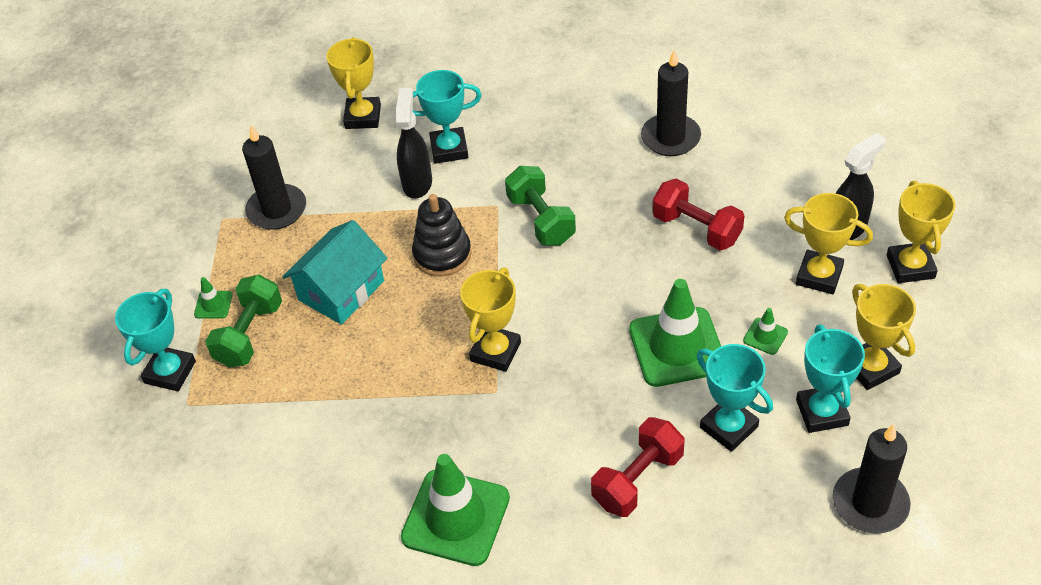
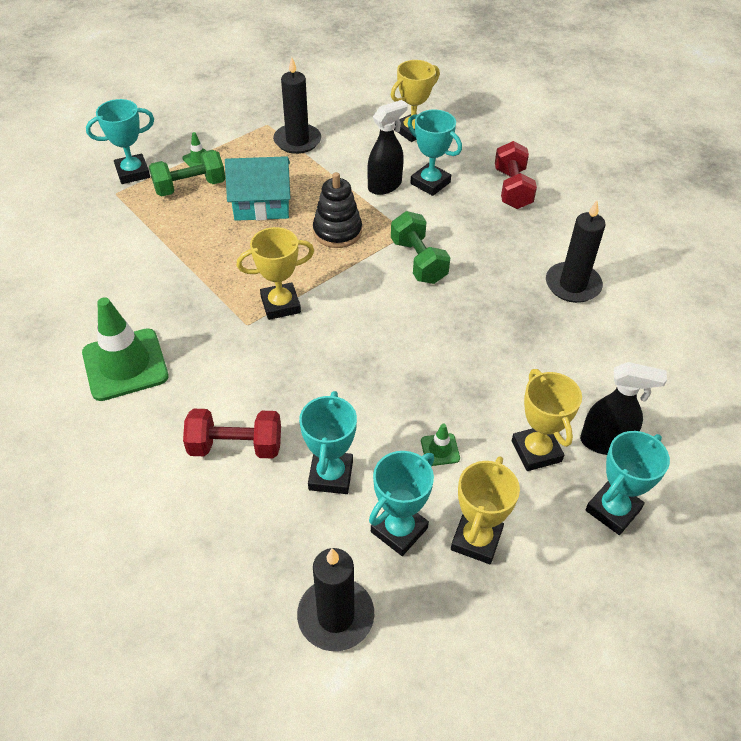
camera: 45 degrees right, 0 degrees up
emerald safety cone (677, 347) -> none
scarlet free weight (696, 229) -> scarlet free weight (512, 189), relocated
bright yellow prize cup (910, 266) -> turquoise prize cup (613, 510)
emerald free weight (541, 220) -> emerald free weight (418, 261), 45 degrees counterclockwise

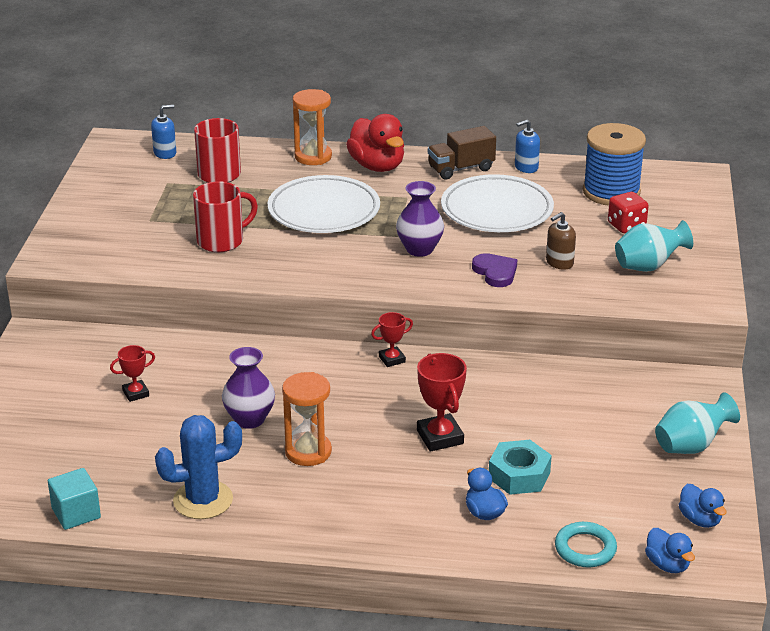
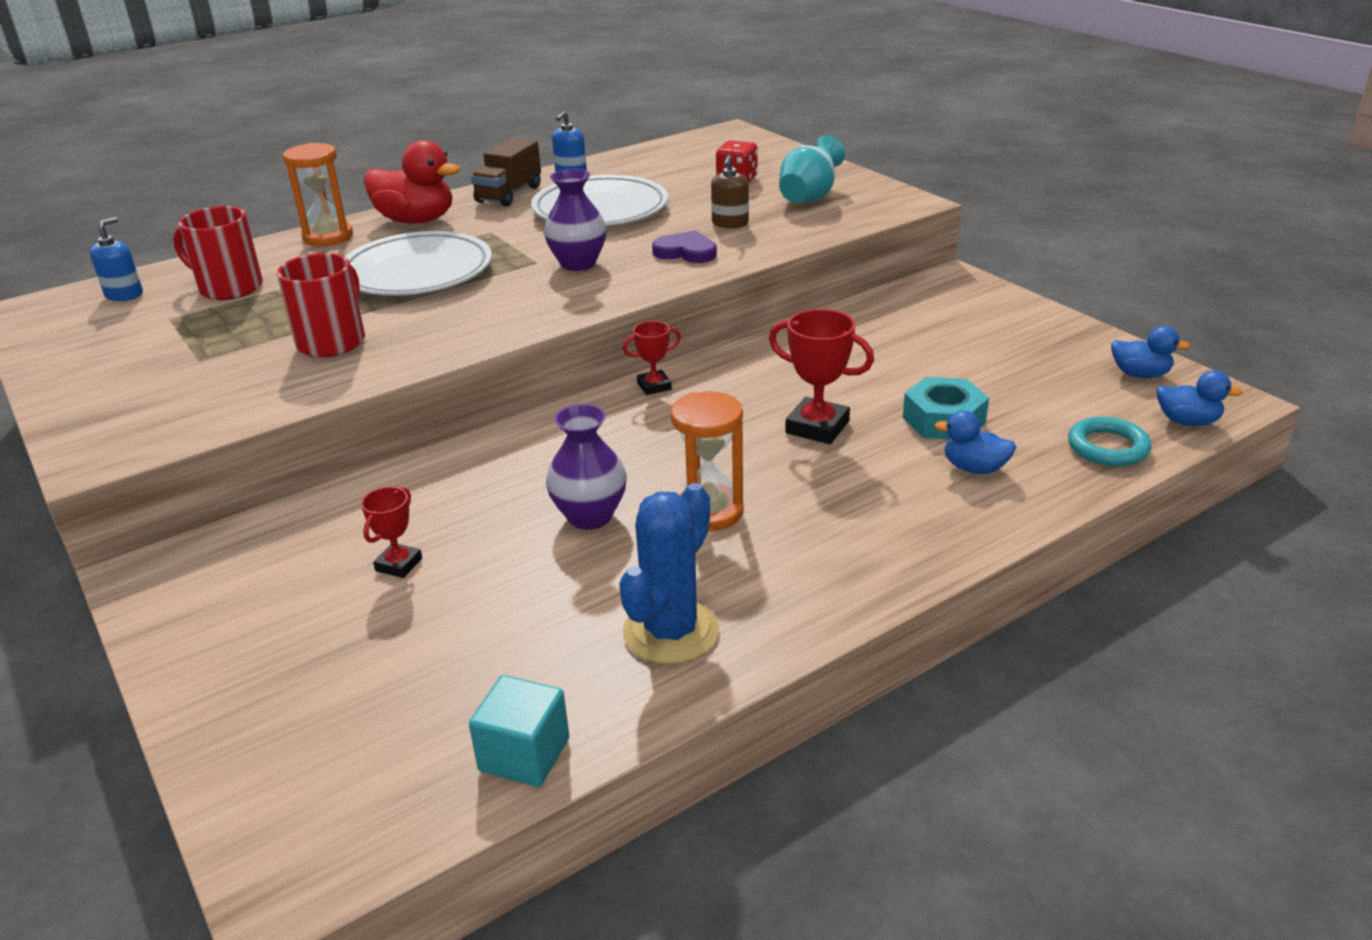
camera: 40 degrees left, 0 degrees up
royal blue spool (611, 192) -> none
turquoise tall vase (691, 446) -> none
scarlet prize cup (392, 359) -> scarlet prize cup (654, 386), 45 degrees clockwise

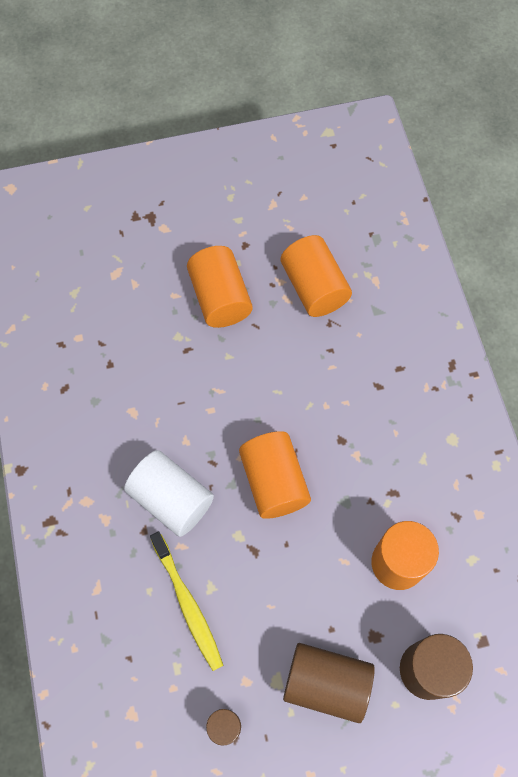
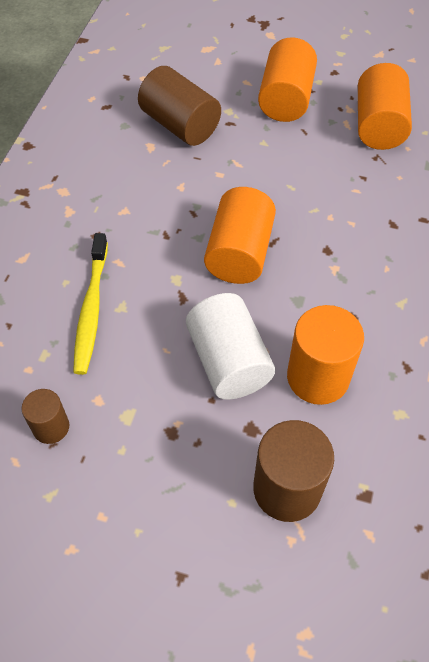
camera: 30 degrees right, 10 degrees down
white cylinder shape (171, 499) -> white cylinder shape (229, 361), relocated
dark brown cylinder shape (326, 683) -> dark brown cylinder shape (180, 125), relocated

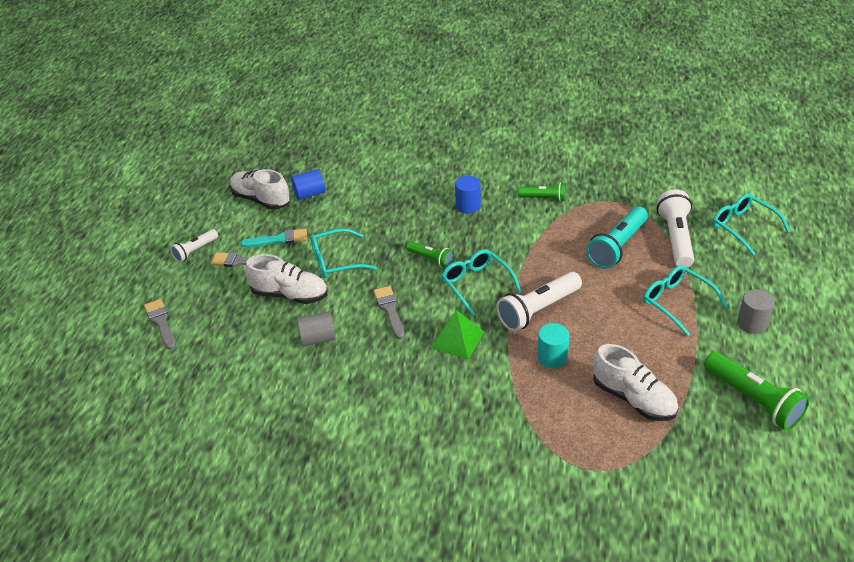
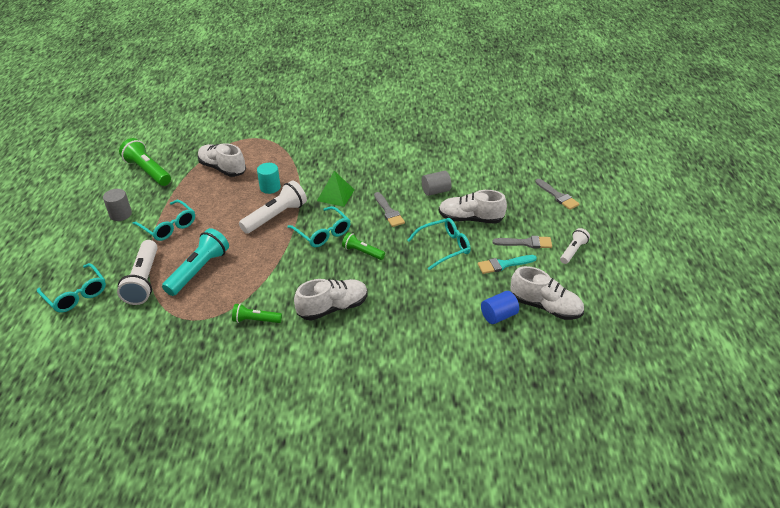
camera: 170 degrees right, 0 degrees up
royal blue cylinder shape (468, 206) -> white shoe (333, 307)

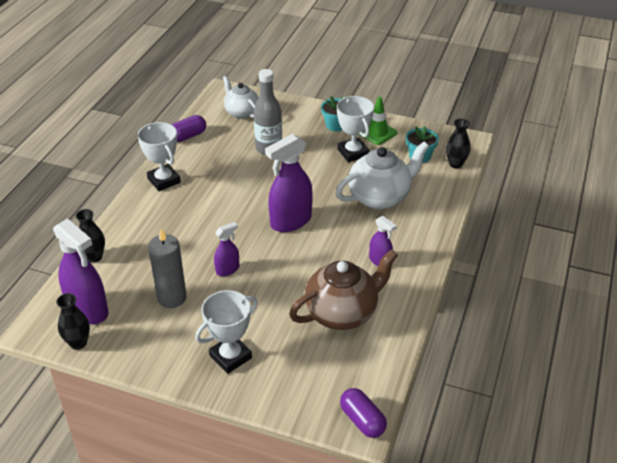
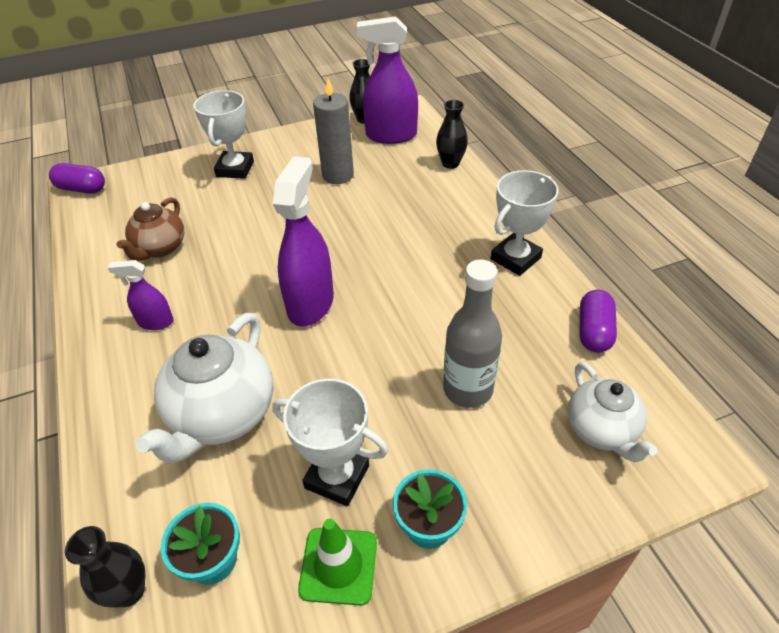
camera: 140 degrees right, 5 degrees up
royal purple spray cleaner (227, 270) -> none
white prize cup (164, 180) -> white prize cup (515, 258), 60 degrees counterclockwise
white teapot (241, 112) -> white teapot (602, 430), 60 degrees clockwise
dark brown teapot (342, 313) -> dark brown teapot (160, 248), x0.64

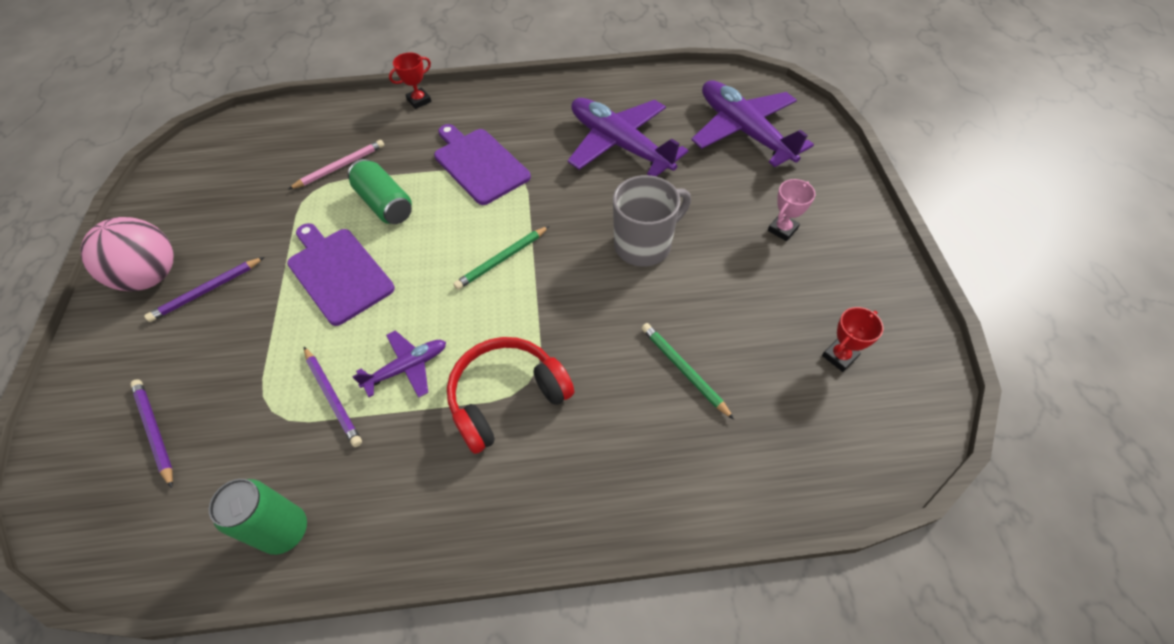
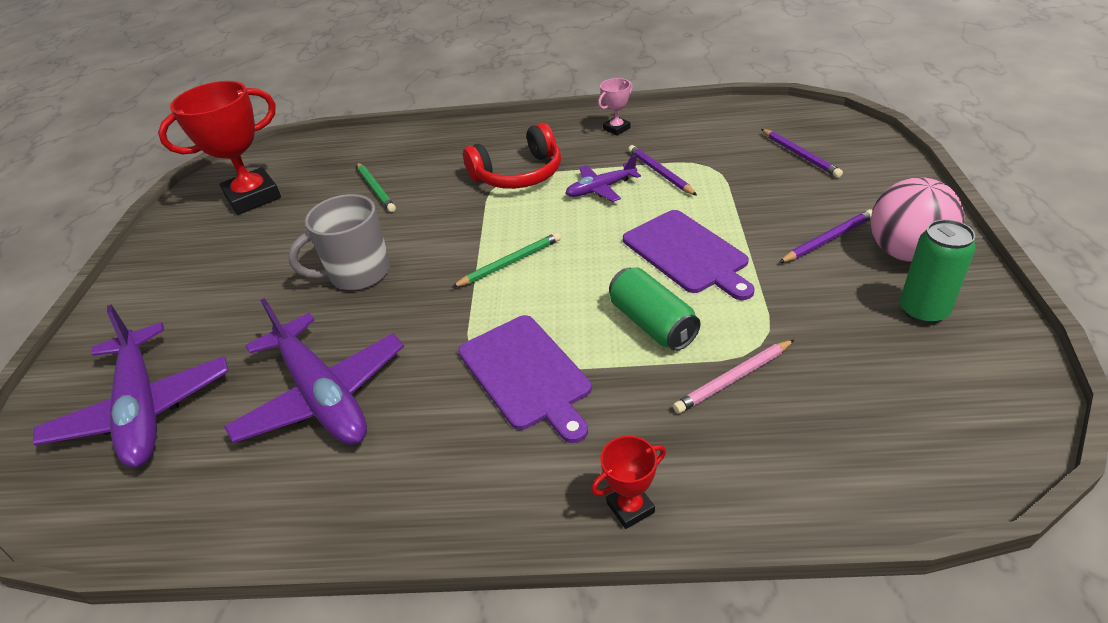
camera: 170 degrees left, 15 degrees down
emerald tin (285, 530) -> emerald tin (923, 311), relocated
pink prize cup (782, 229) -> pink prize cup (616, 129), relocated
scarlet prize cup (839, 356) -> scarlet prize cup (253, 197), x2.19

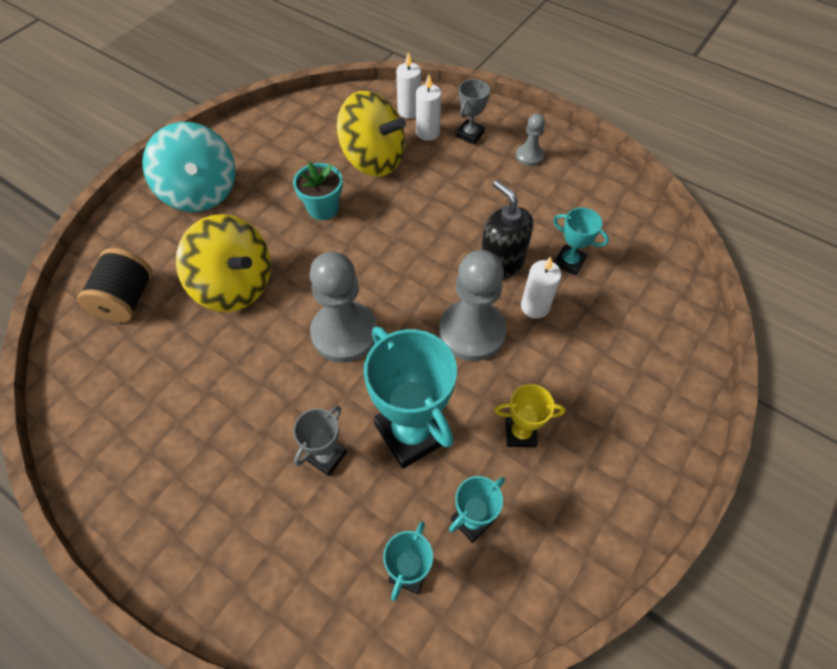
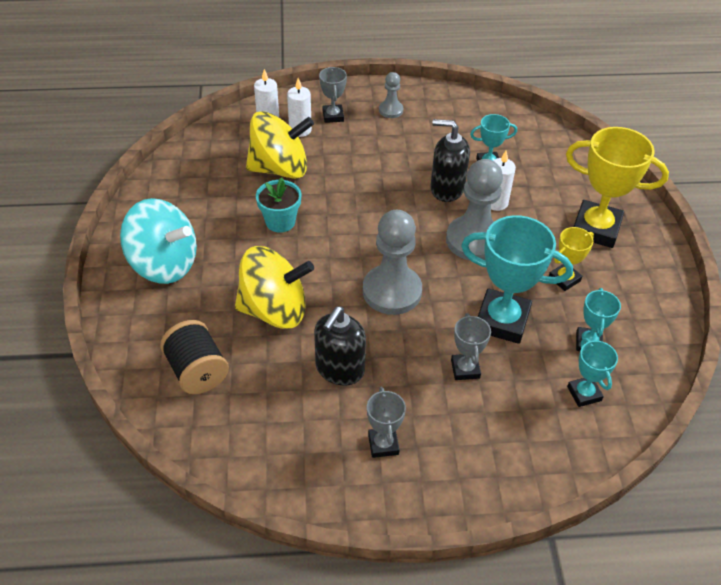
camera: 40 degrees left, 10 degrees down
none -> jet-black pump bottle (339, 369)
none -> gray prize cup (383, 444)
none -> bright yellow prize cup (596, 228)

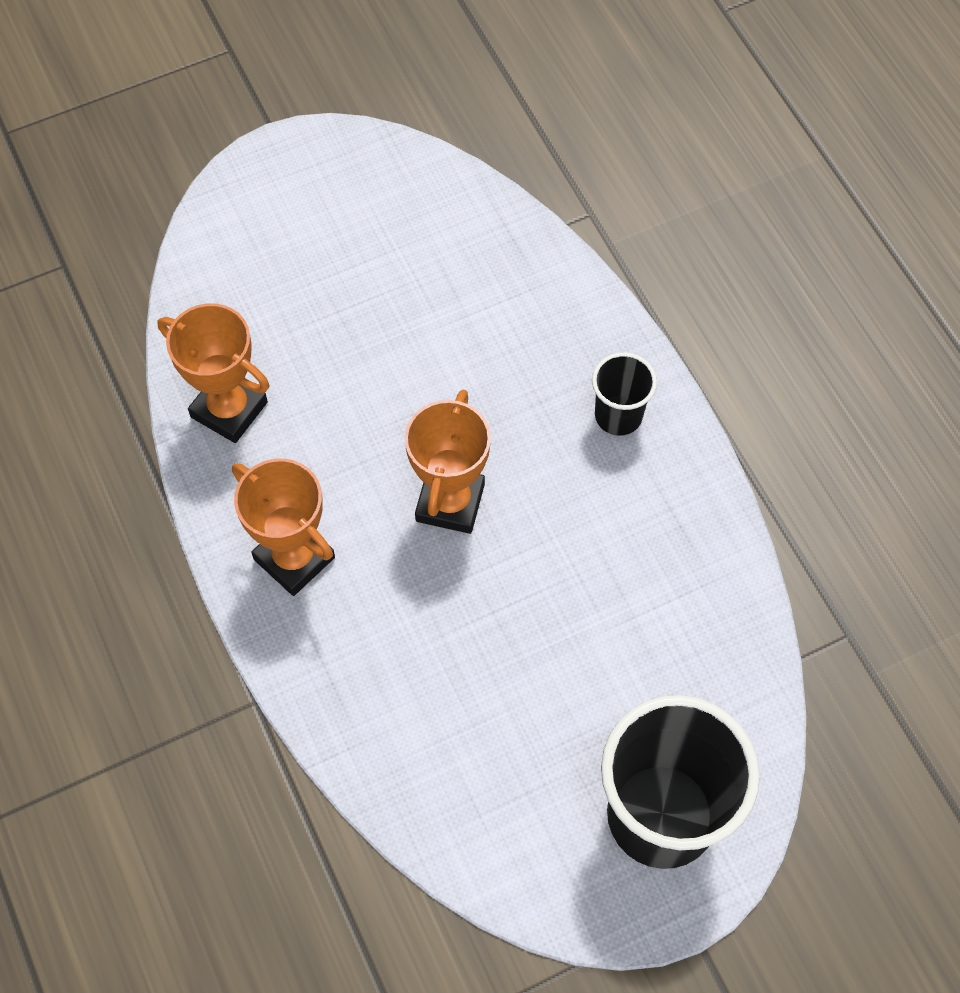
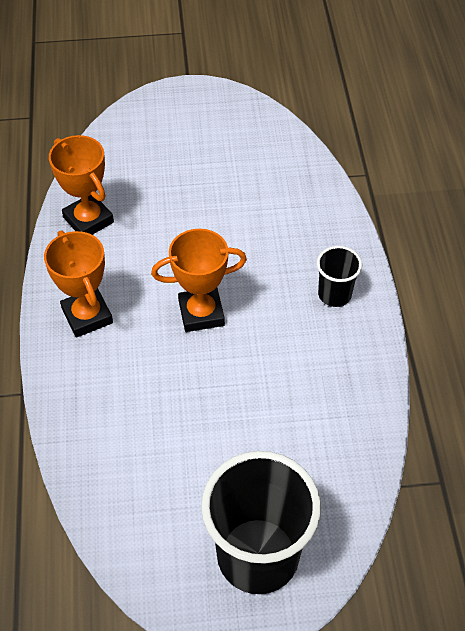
camera: 20 degrees right, 10 degrees down
bright orange prize cup (450, 502) -> bright orange prize cup (201, 313), 45 degrees clockwise

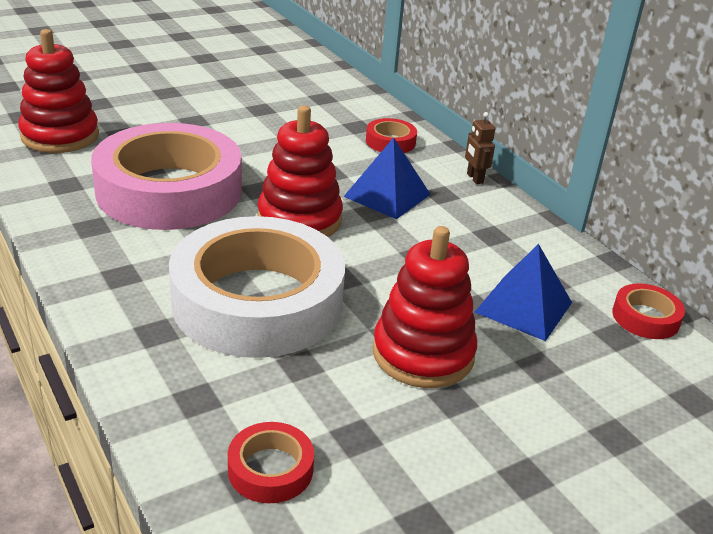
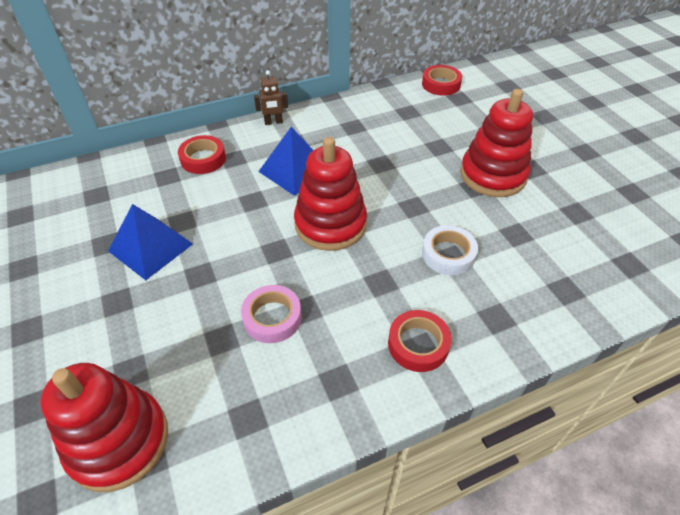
camera: 80 degrees left, 15 degrees up
scarlet tape (270, 469) -> scarlet tape (418, 344), relocated
royal blue pyramid shape (524, 307) -> royal blue pyramid shape (151, 247), relocated
pink tape (169, 191) -> pink tape (272, 317), x0.40
white tape (257, 301) -> white tape (448, 254), x0.40

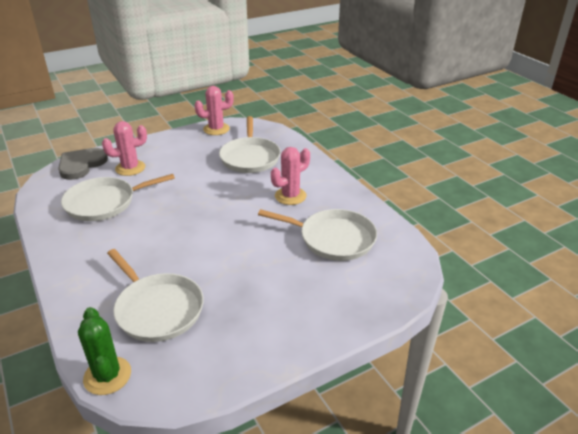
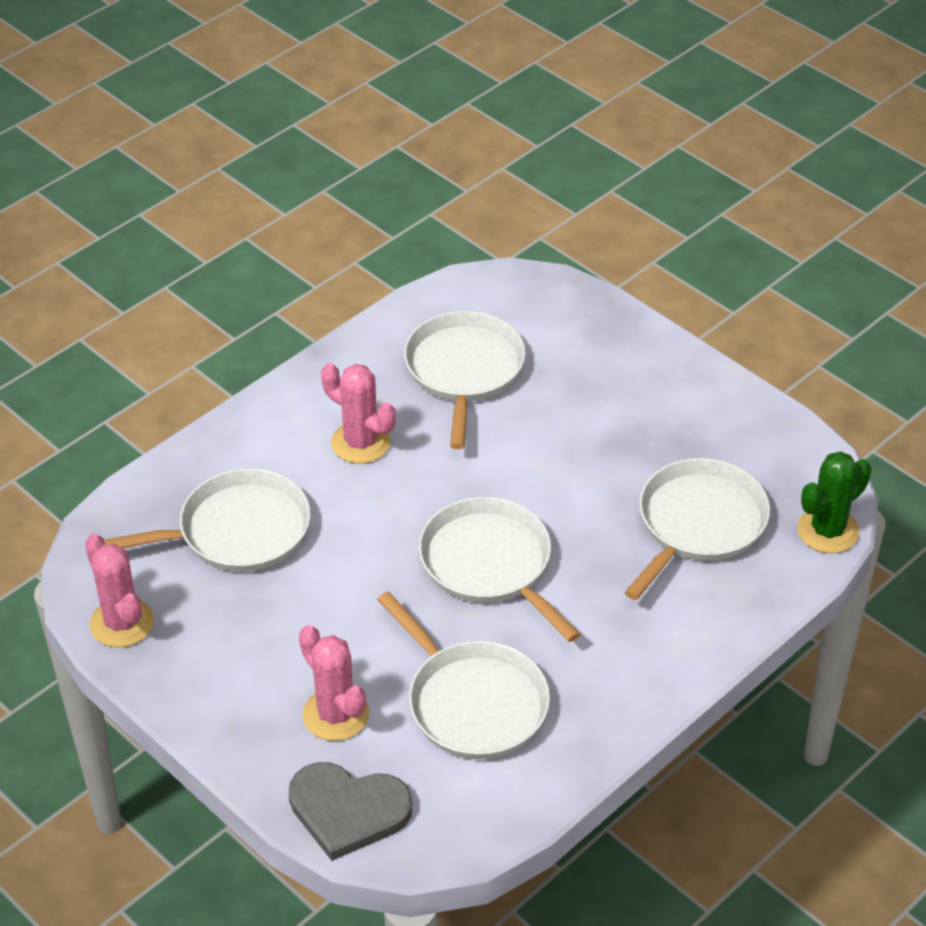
camera: 105 degrees left, 10 degrees up
none -> white frying pan (490, 565)

